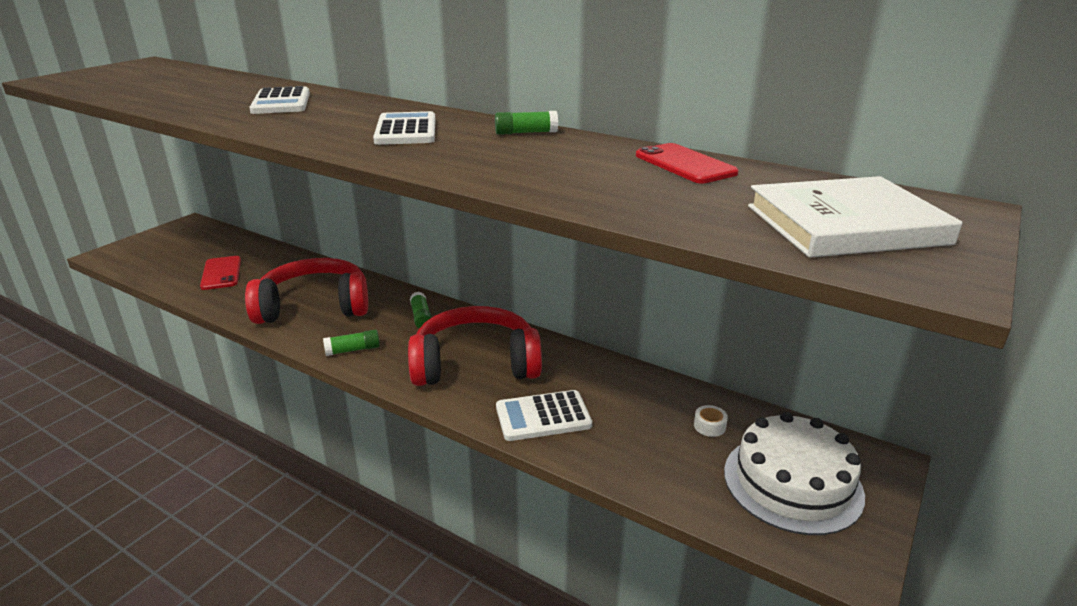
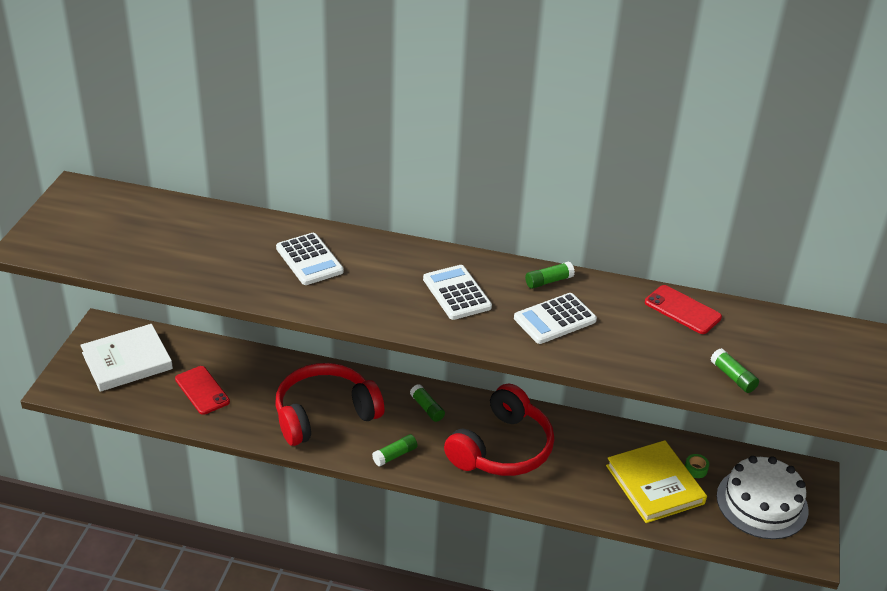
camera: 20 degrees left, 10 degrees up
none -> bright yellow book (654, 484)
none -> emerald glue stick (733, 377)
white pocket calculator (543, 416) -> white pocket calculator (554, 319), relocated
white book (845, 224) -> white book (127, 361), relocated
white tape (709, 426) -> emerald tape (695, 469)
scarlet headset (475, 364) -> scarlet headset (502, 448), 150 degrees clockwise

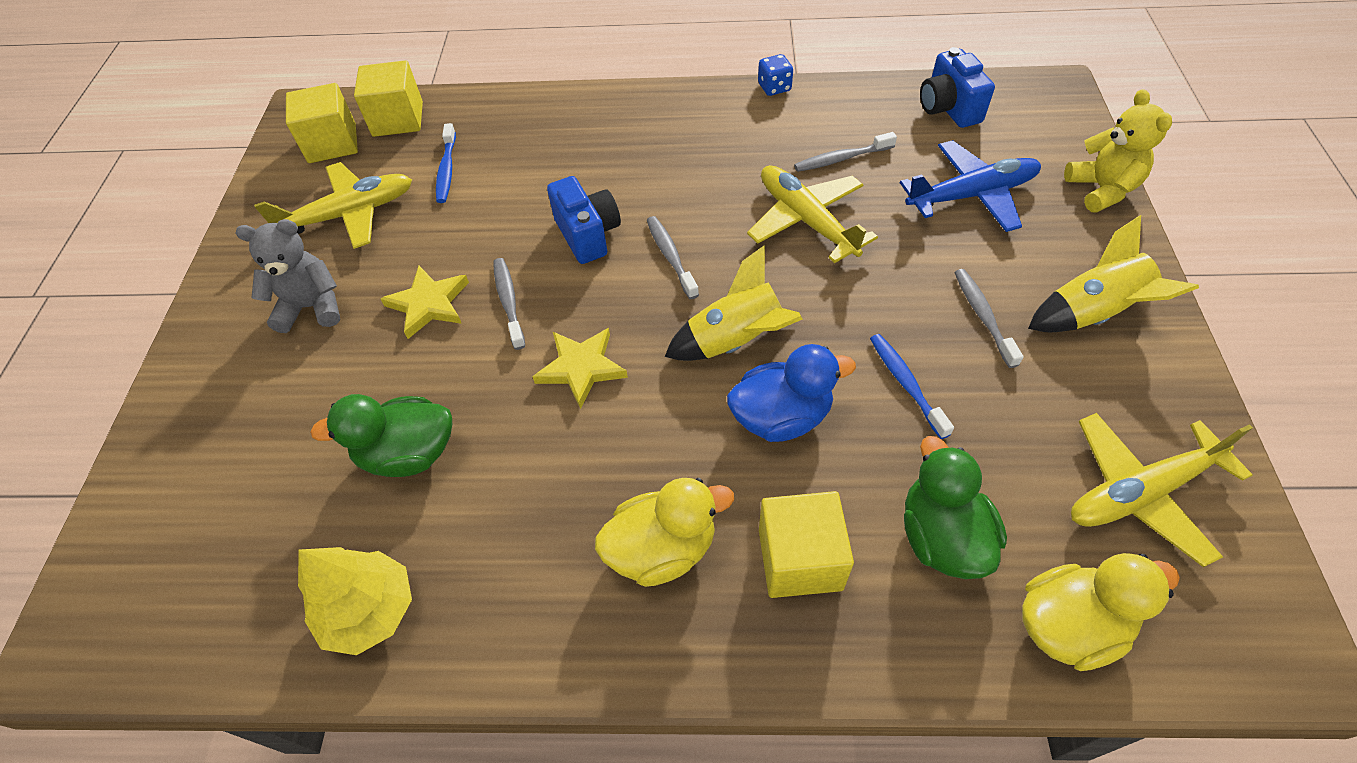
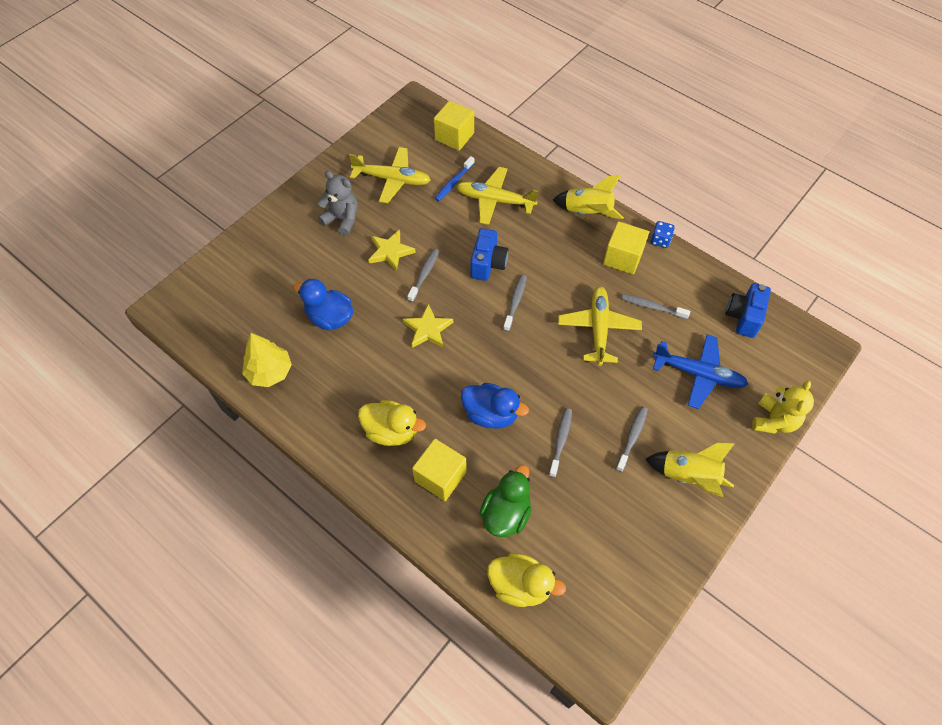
camera: 35 degrees right, 5 degrees up
bright yellow cube (332, 143) -> bright yellow cube (622, 258), relocated
bright yellow rocket (736, 341) -> bright yellow rocket (587, 213), relocated
bright yellow toy plane (1141, 492) -> bright yellow toy plane (495, 200), relocated
emerald rubber duck (409, 454) -> royal blue rubber duck (330, 318)
royal blue dental brush (905, 383) -> gray dental brush (560, 441)

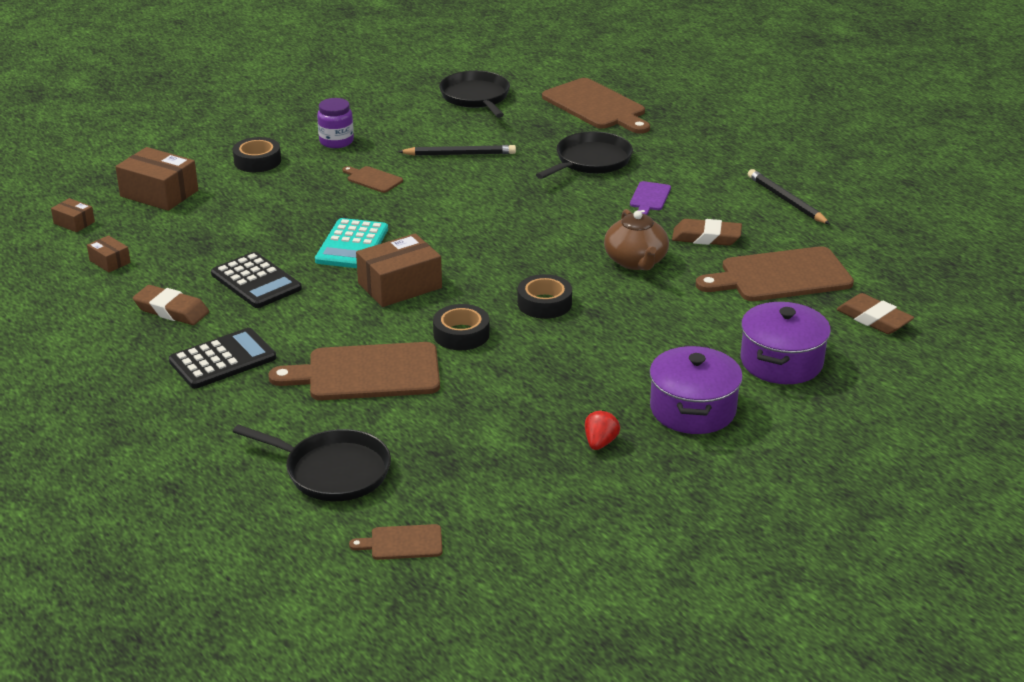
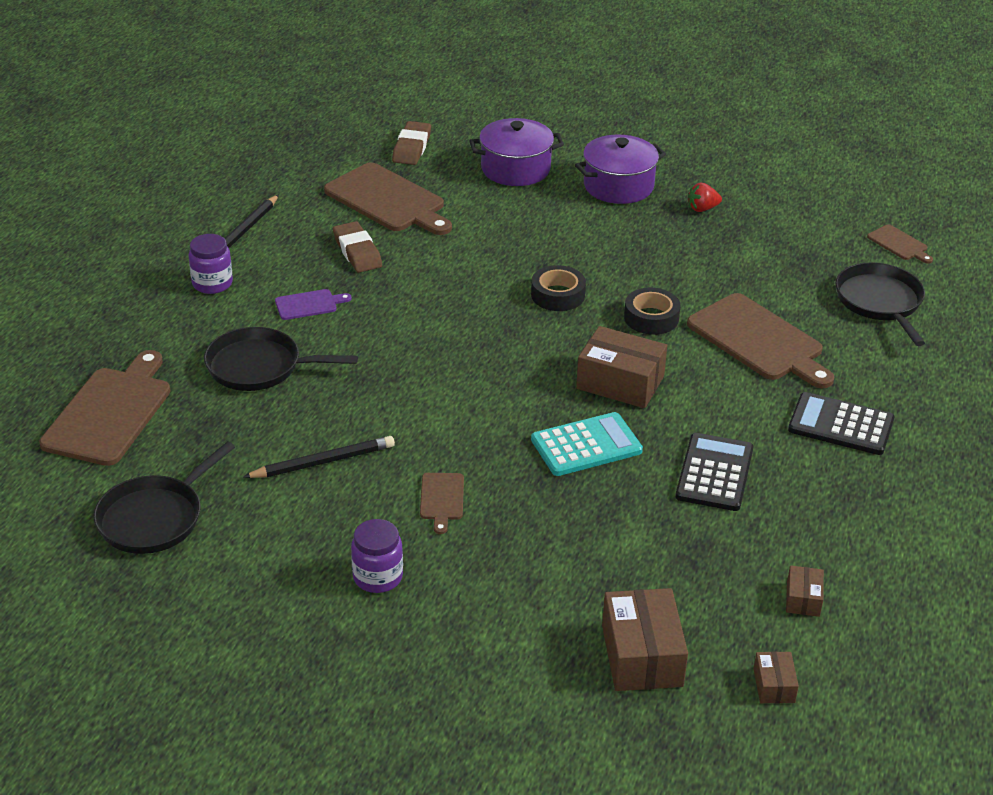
camera: 125 degrees left, 5 degrees up
dark brown gum eraser (171, 310) -> none
jet-black tape (257, 161) -> none
dark brown teapot (636, 261) -> none
none -> royal purple jam jar (212, 283)
jet-black lead pencil (460, 154) -> jet-black lead pencil (323, 462), 105 degrees clockwise

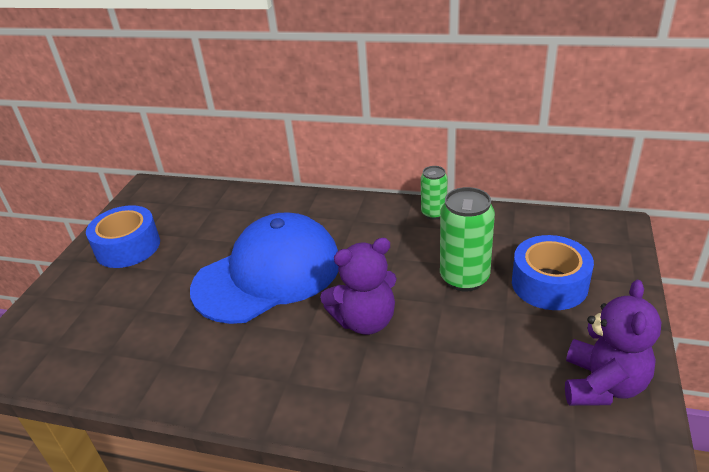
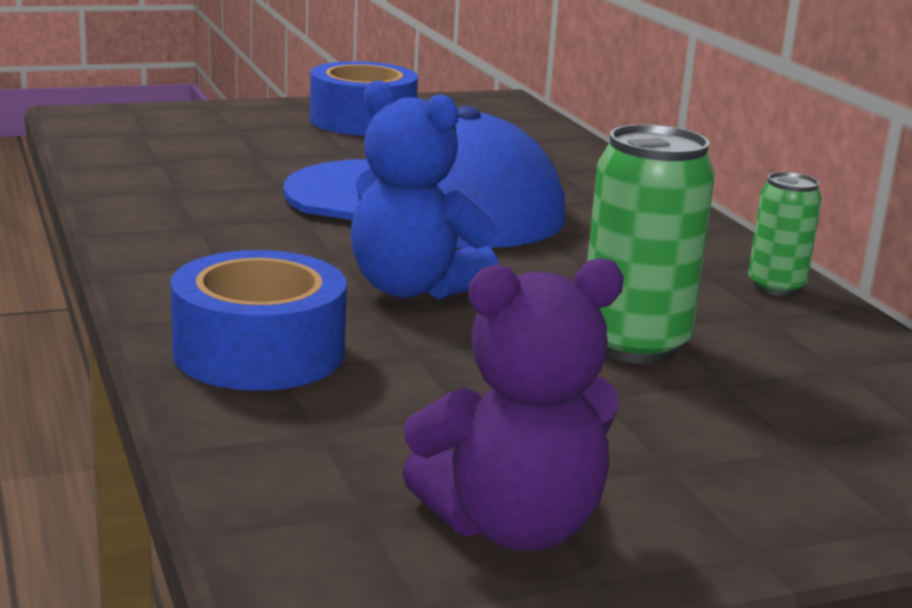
camera: 50 degrees right, 15 degrees down
royal blue tape (549, 284) -> royal blue tape (259, 352), relocated
royal purple teddy bear (365, 321) -> royal blue teddy bear (413, 288)

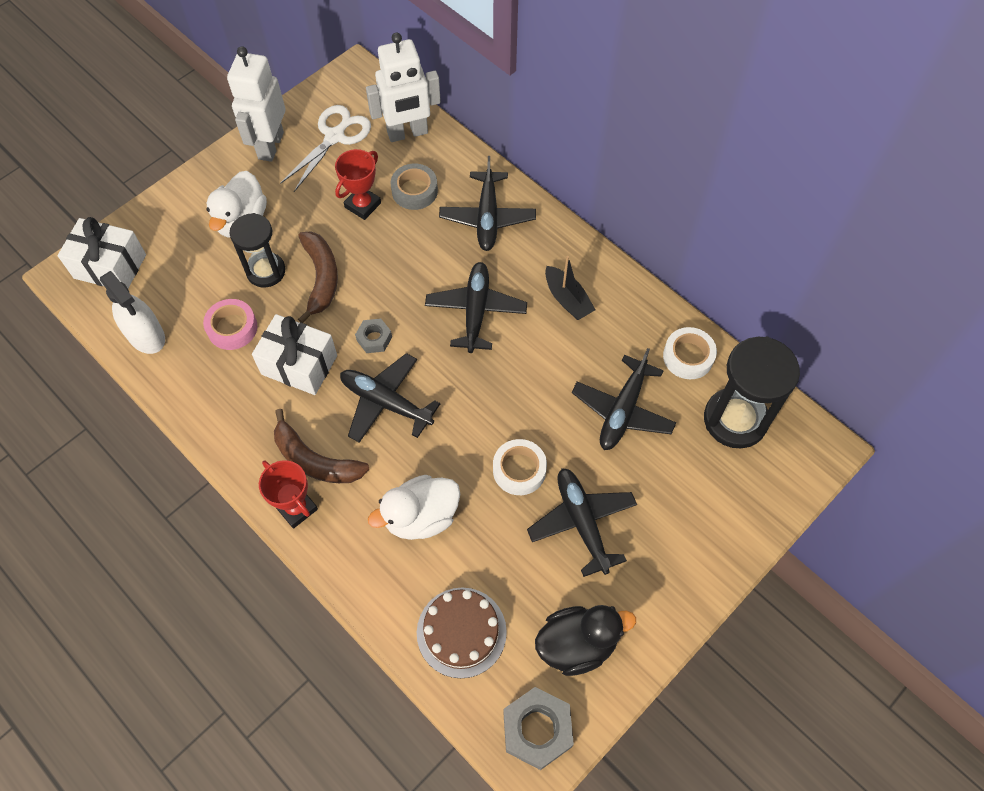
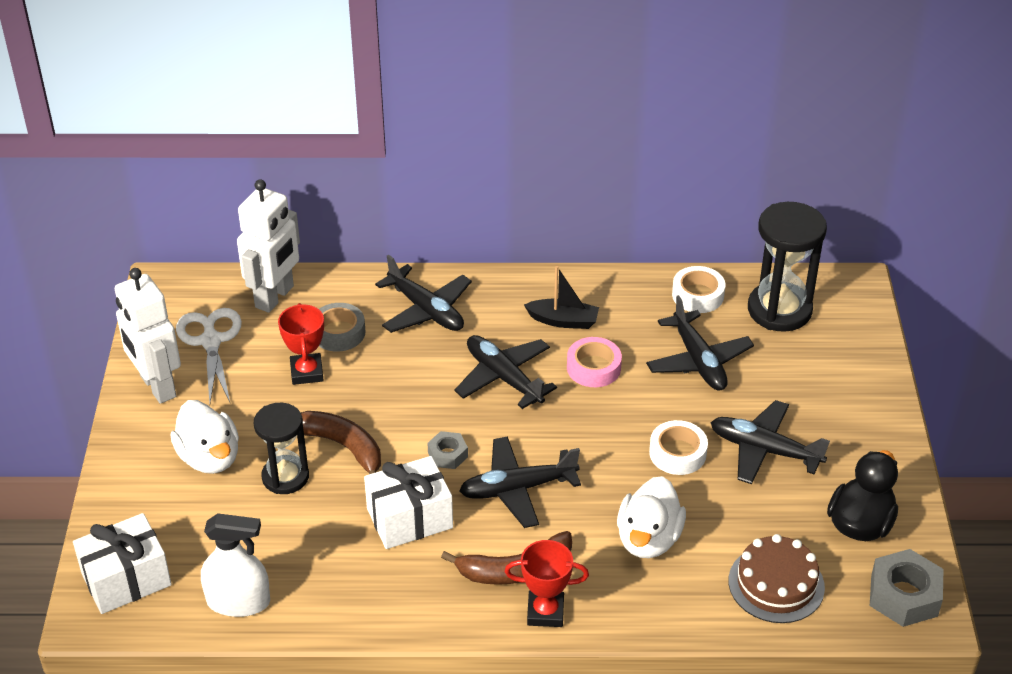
camera: 45 degrees left, 20 degrees down
pink tape (232, 328) -> pink tape (593, 368), relocated

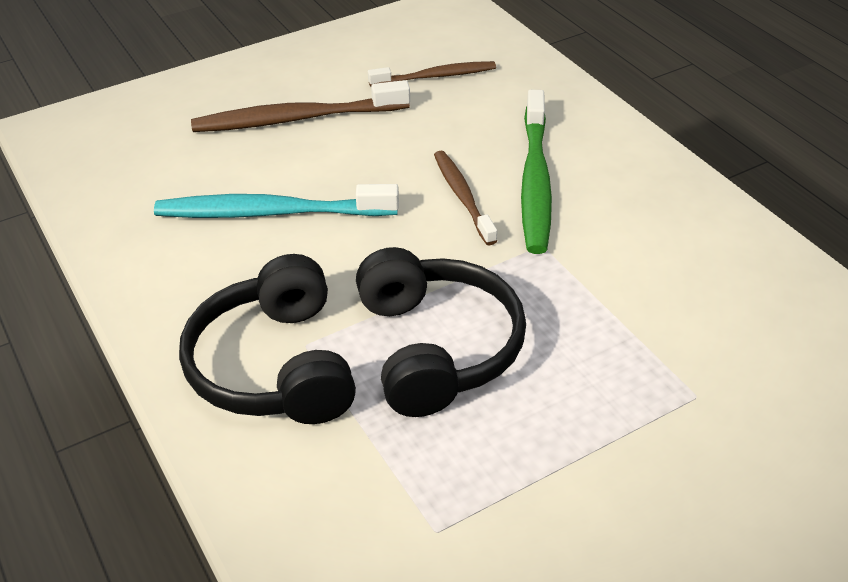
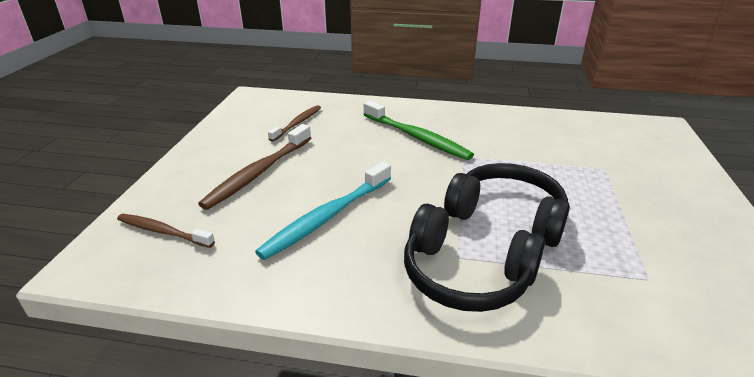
camera: 50 degrees left, 10 degrees down
dark brown dental brush (463, 197) -> dark brown dental brush (163, 232), relocated

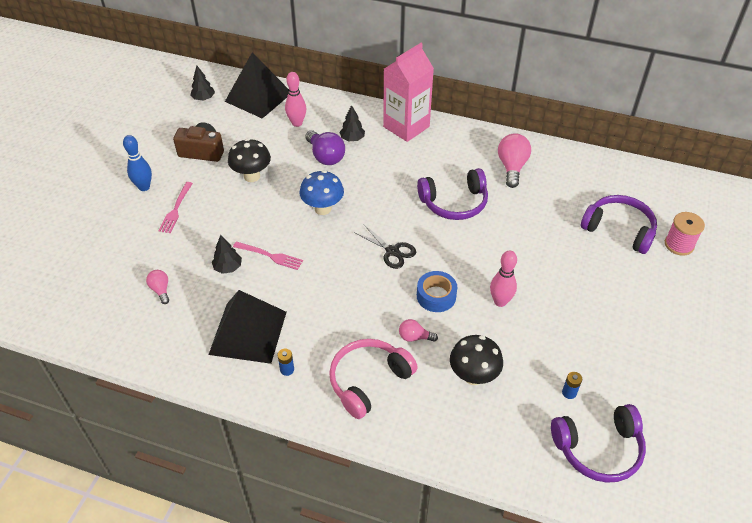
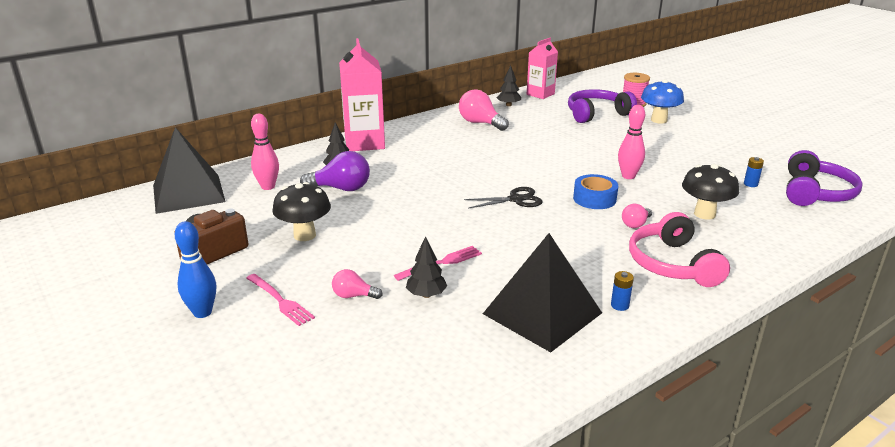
camera: 55 degrees left, 20 degrees down
royal purple headset (454, 203) -> none
none -> pink milk carton (540, 94)
pink light bulb (161, 290) -> pink light bulb (353, 296), relocated
jet-black toy tree (203, 98) -> jet-black toy tree (508, 105), relocated
royal blue toadstool (323, 209) -> royal blue toadstool (659, 120), relocated

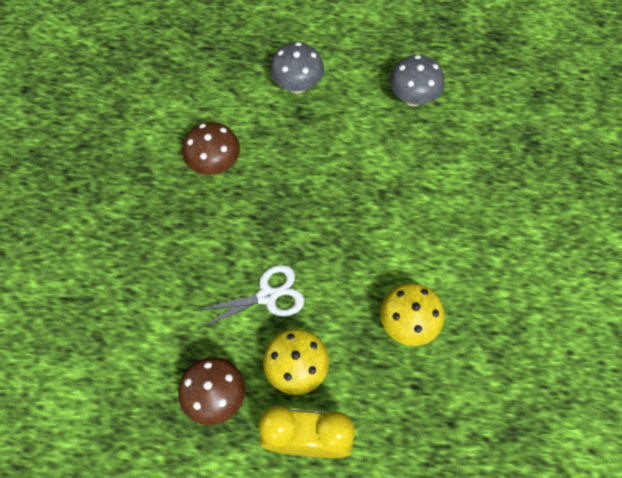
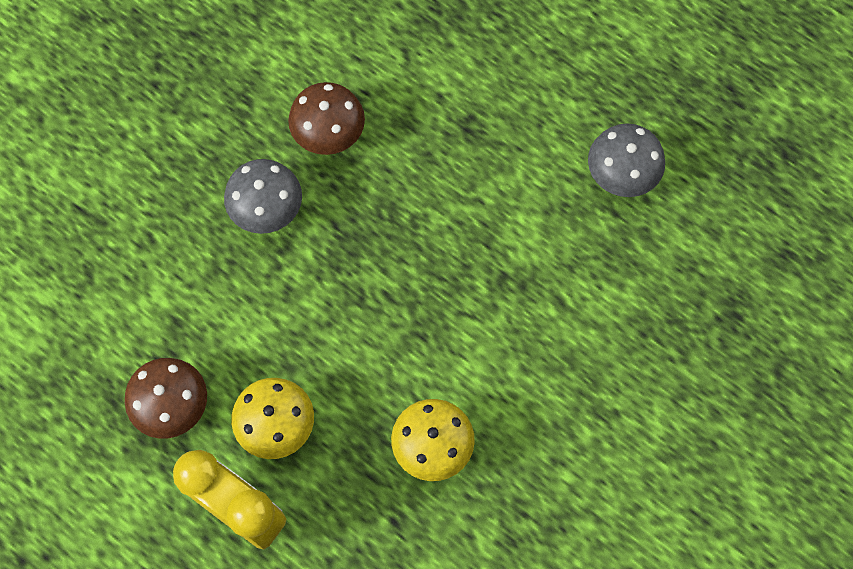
camera: 30 degrees right, 5 degrees up
white pair of scissors (267, 296) -> none
gray toadstool (297, 85) -> gray toadstool (267, 211), relocated

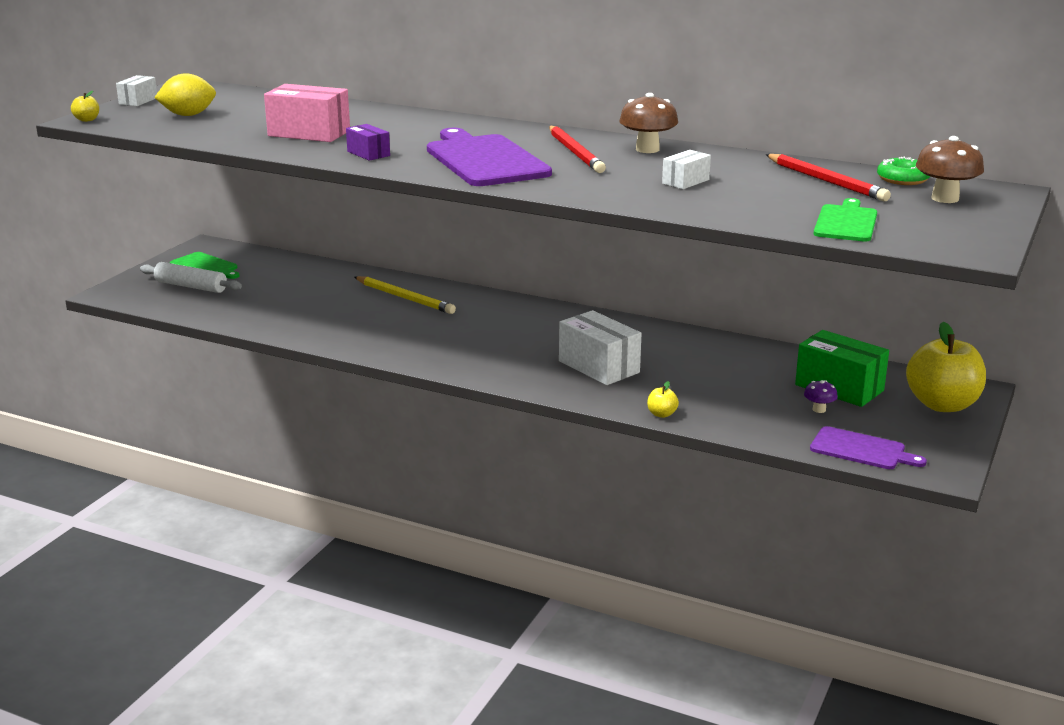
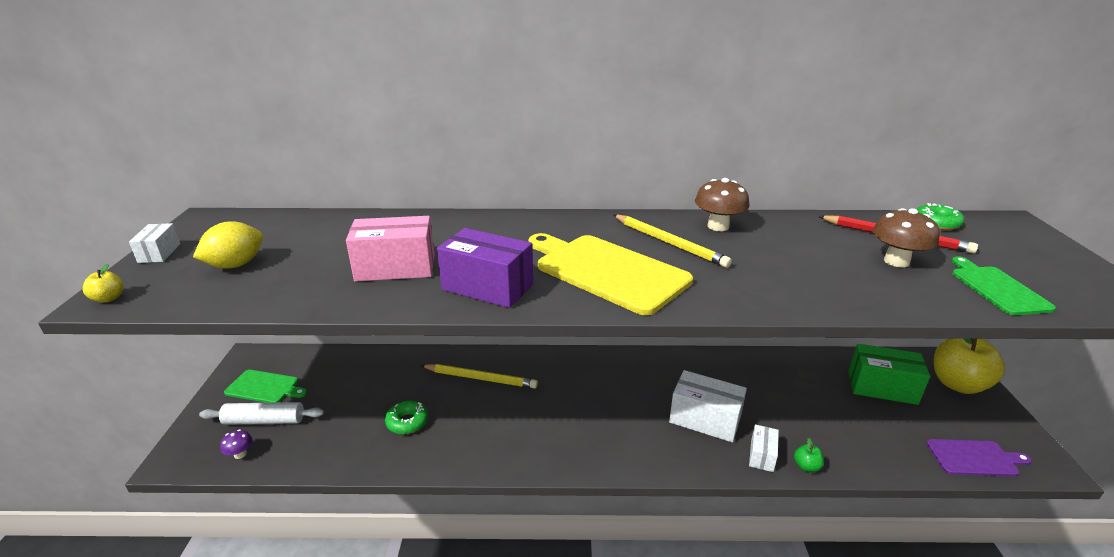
camera: 25 degrees left, 5 degrees up
none -> emerald donut (407, 422)
white box (685, 181) -> white box (762, 455), relocated
royal purple toadstool (819, 409) -> royal purple toadstool (240, 454), relocated
dark brown toadstool (945, 198) -> dark brown toadstool (896, 261), relocated
royal purple cutting board (484, 160) -> bright yellow cutting board (607, 271)
scarlet lead pencil (575, 152) -> bright yellow lead pencil (669, 243)
bright yellow apple fruit (661, 414) -> emerald apple fruit (806, 466)
royal purple box (368, 153) -> royal purple box (487, 287), x1.83

